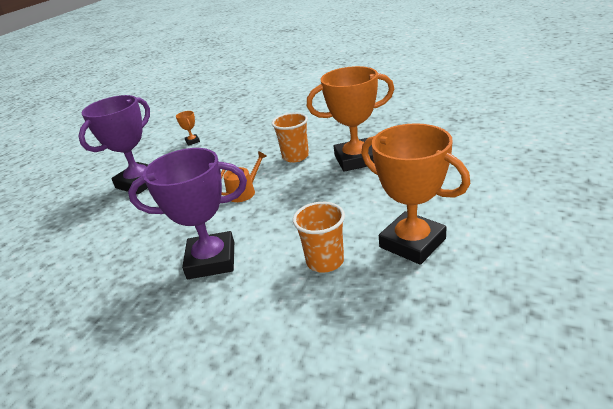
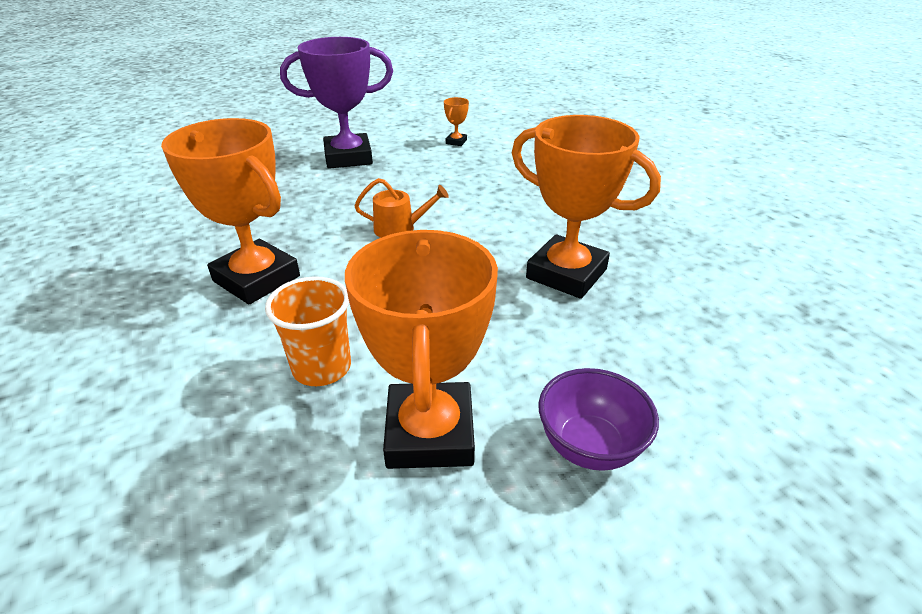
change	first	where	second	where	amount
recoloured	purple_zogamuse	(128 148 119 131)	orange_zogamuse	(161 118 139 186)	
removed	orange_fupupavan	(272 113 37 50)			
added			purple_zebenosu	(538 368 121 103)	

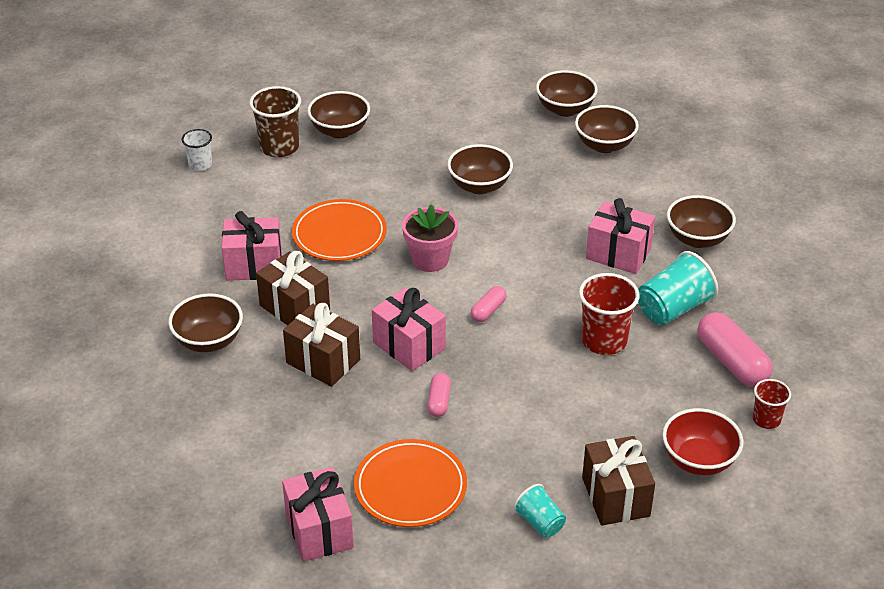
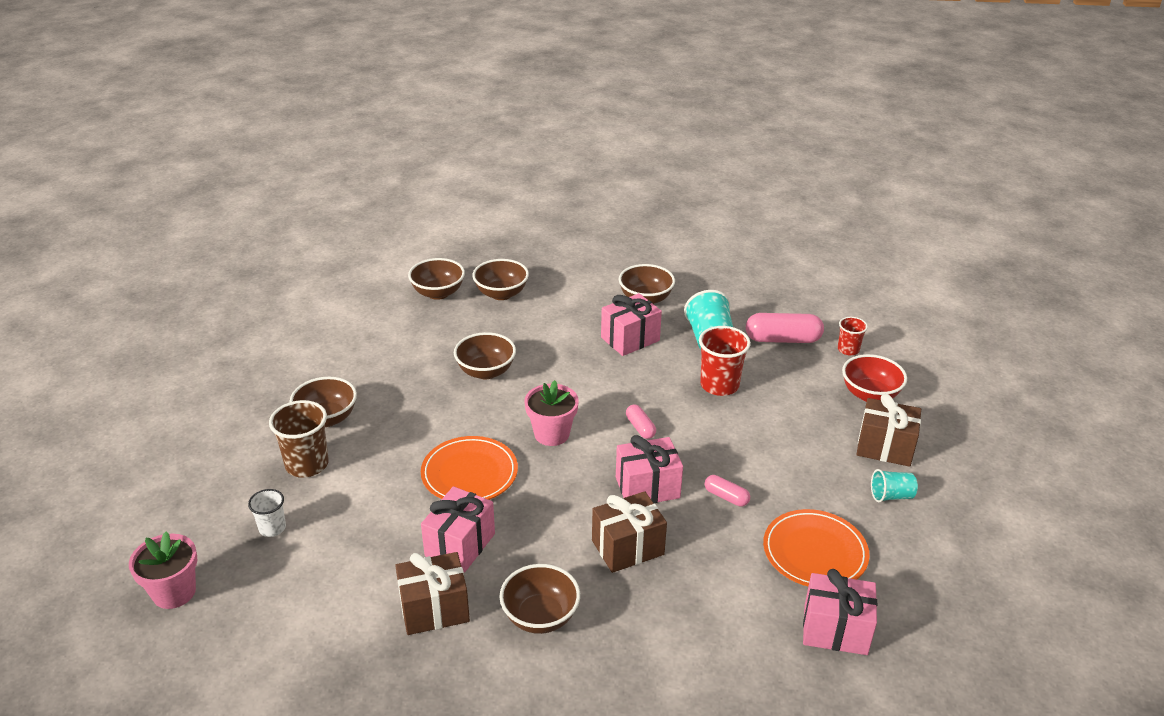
change	first	where	second	where	amount
moved	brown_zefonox	(256 251 74 74)		(395 552 75 83)	
added			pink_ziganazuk	(129 531 68 78)	

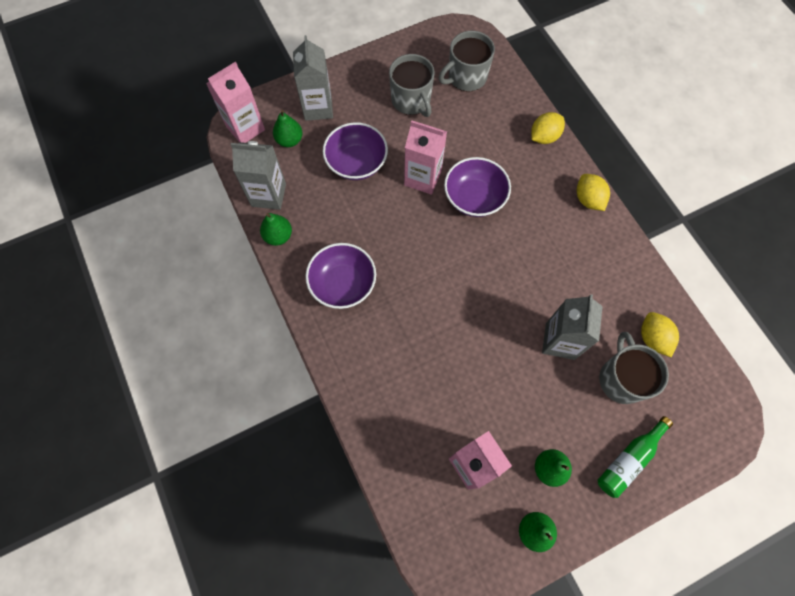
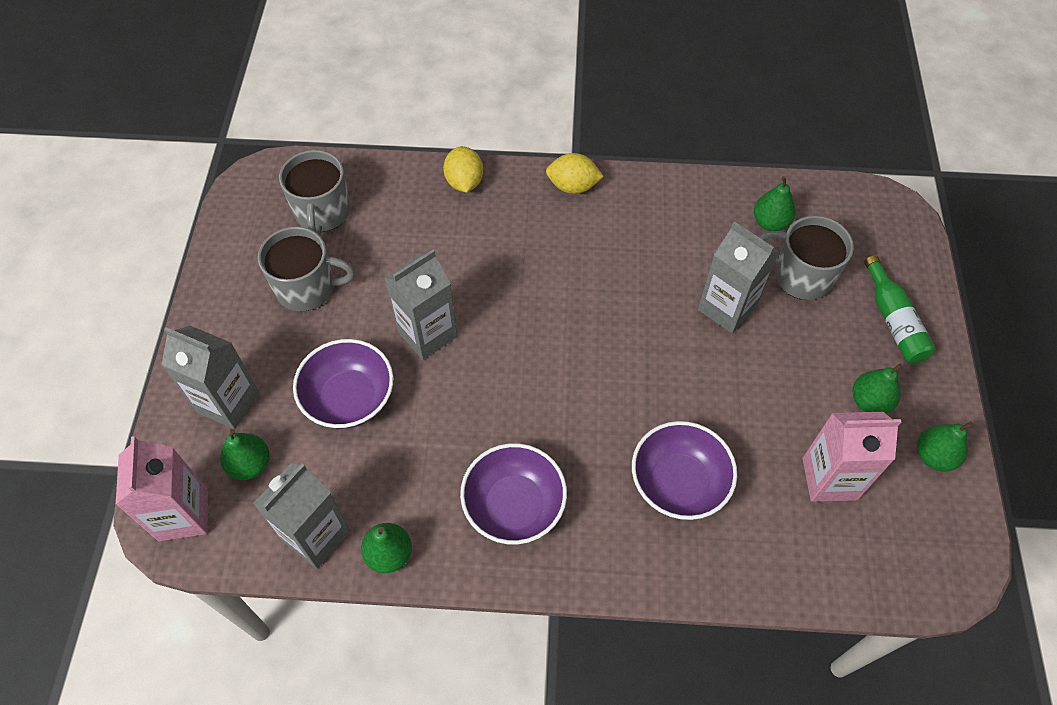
change	first	where	second	where	amount
recoloured	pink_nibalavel	(404 120 43 75)	grey_nibalavel	(385 250 72 110)	
moved	purple_zebenosu	(444 157 67 60)		(632 421 105 99)	
replaced	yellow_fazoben	(641 312 38 45)	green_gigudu	(754 176 42 55)	

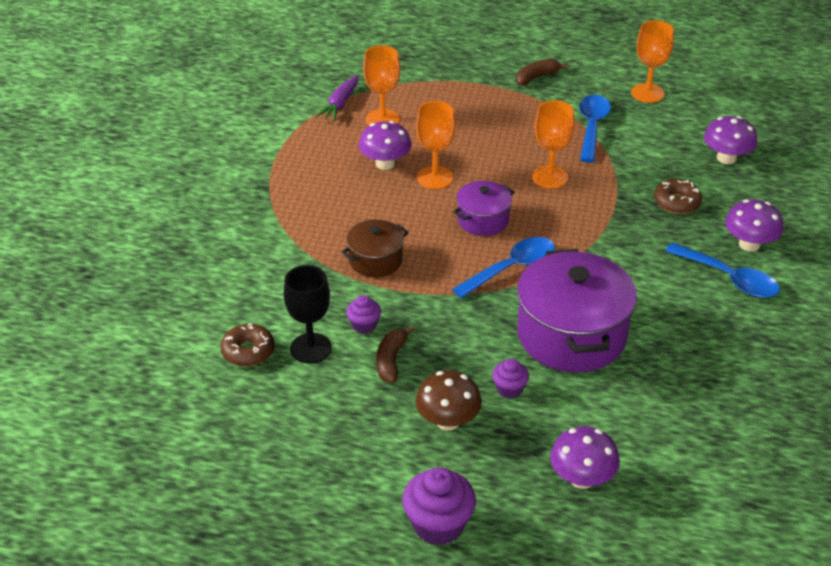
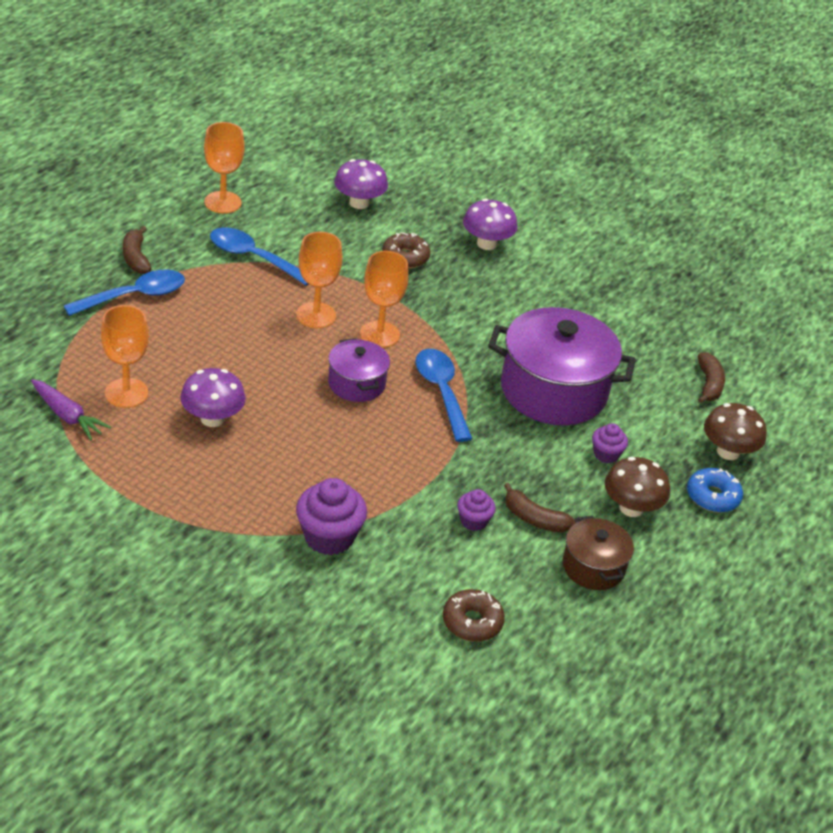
change	first	where	second	where	amount
removed	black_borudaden	(284 265 48 99)			
moved	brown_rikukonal	(342 220 67 57)		(563 515 71 75)	
moved	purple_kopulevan	(402 467 74 78)		(296 478 71 77)	
moved	orange_borudaden	(416 101 39 88)		(360 251 48 97)	
recoloured	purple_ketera	(550 426 70 63)	brown_ketera	(704 403 63 57)	
moved	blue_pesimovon	(665 243 115 55)		(64 270 121 46)	
added			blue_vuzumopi	(687 468 56 45)	
added			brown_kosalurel	(698 352 27 51)	

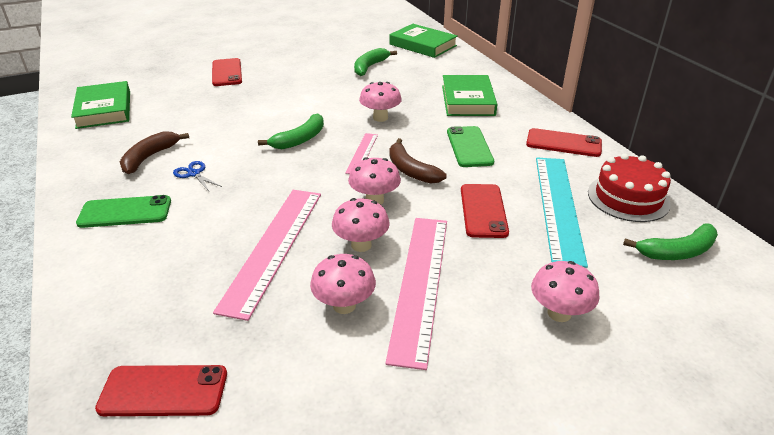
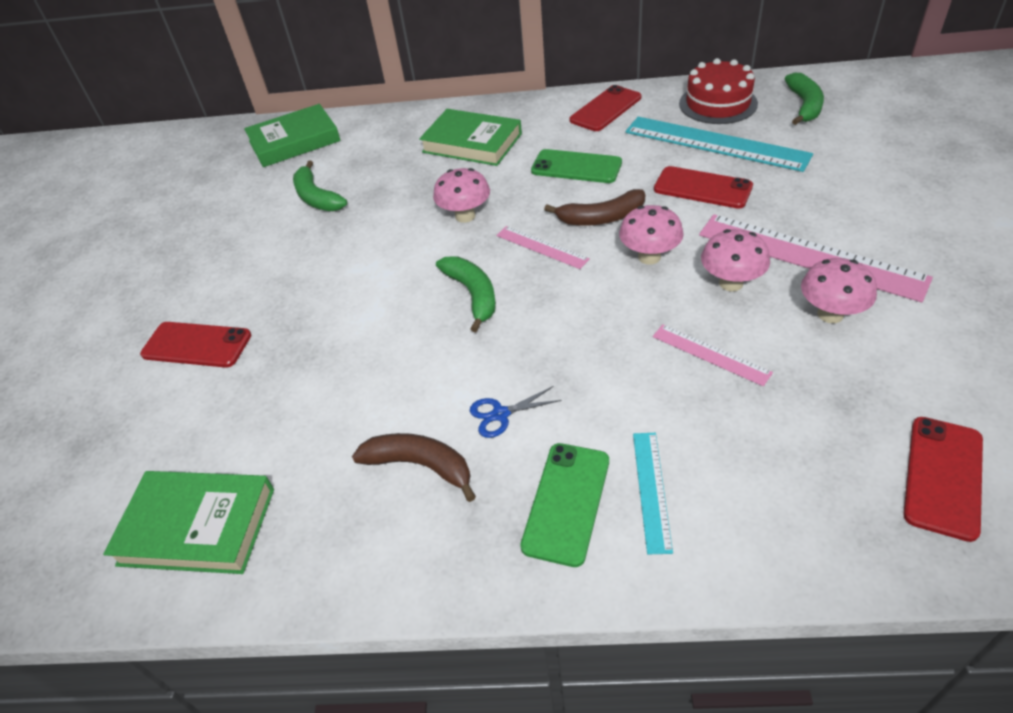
change	first	where	second	where	amount
turned	brown_kosalurel	(120 131 69 43)		(352 433 124 69)	150 degrees clockwise
resized	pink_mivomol	(213 190 108 131)		(653 324 120 62)	x0.50
removed	pink_ketera	(531 261 69 61)			
added			turquoise_mivomol	(633 433 40 121)	

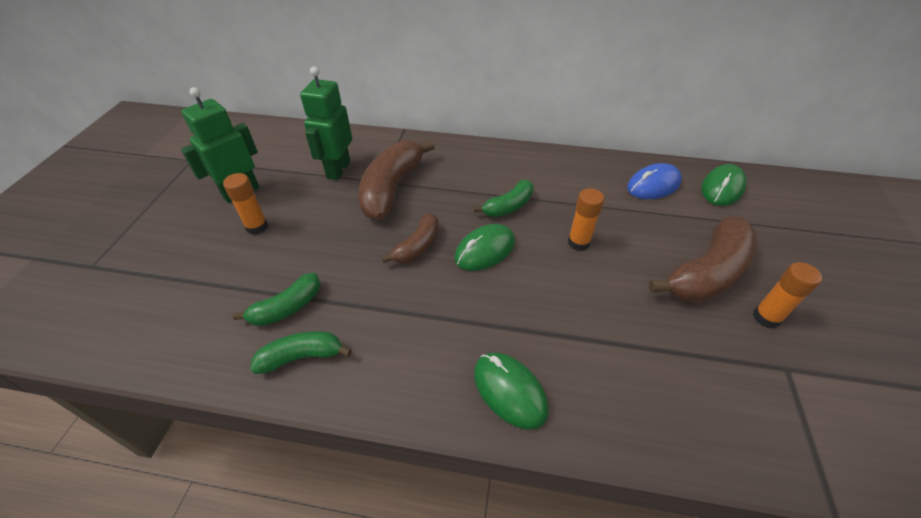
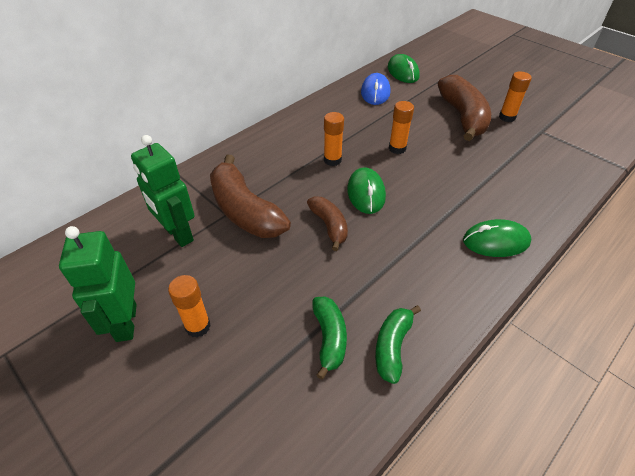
change	first	where	second	where	amount
replaced	green_kosalurel	(474 180 59 37)	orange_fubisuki	(324 112 20 54)	

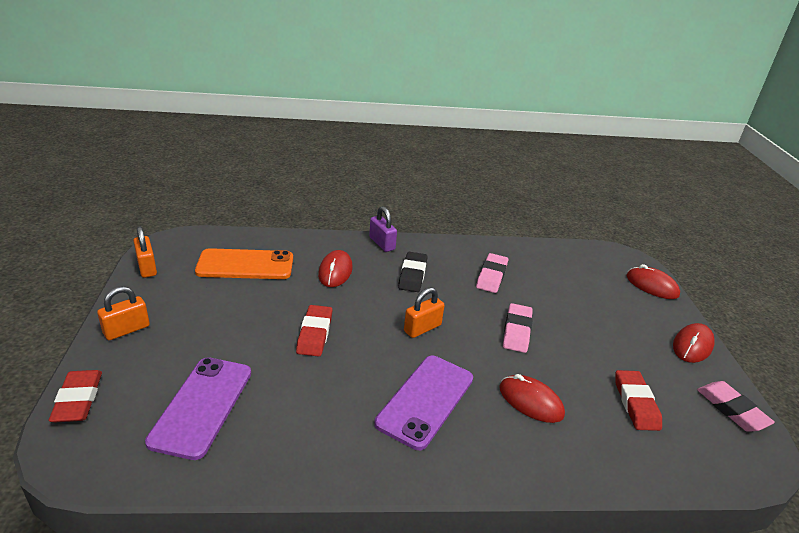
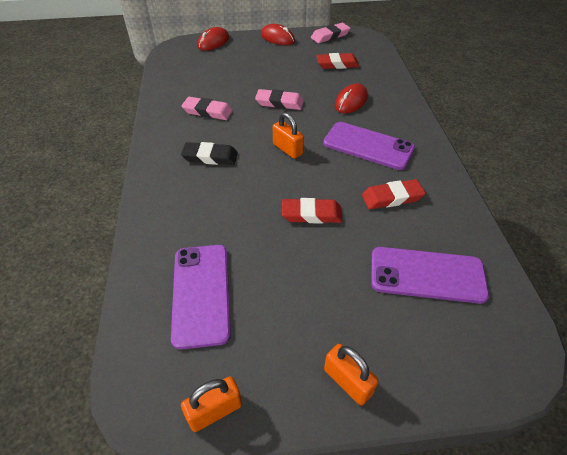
change	first	where	second	where	amount
moved	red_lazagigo	(49 370 53 53)		(362 179 64 30)	
recoloured	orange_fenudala	(195 248 98 31)	purple_fenudala	(171 245 60 104)	
removed	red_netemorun	(318 250 35 37)			
removed	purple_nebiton	(369 206 28 46)			

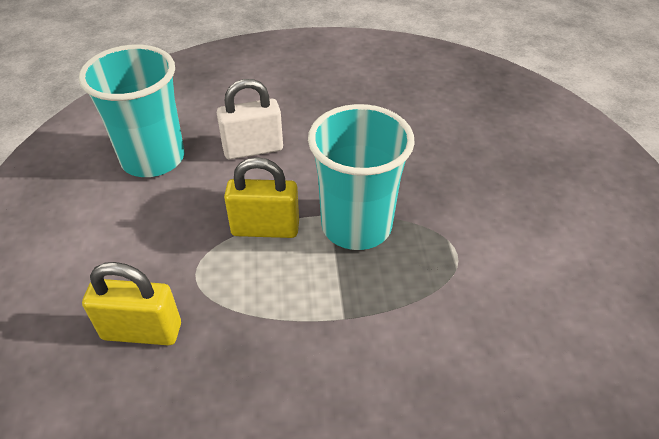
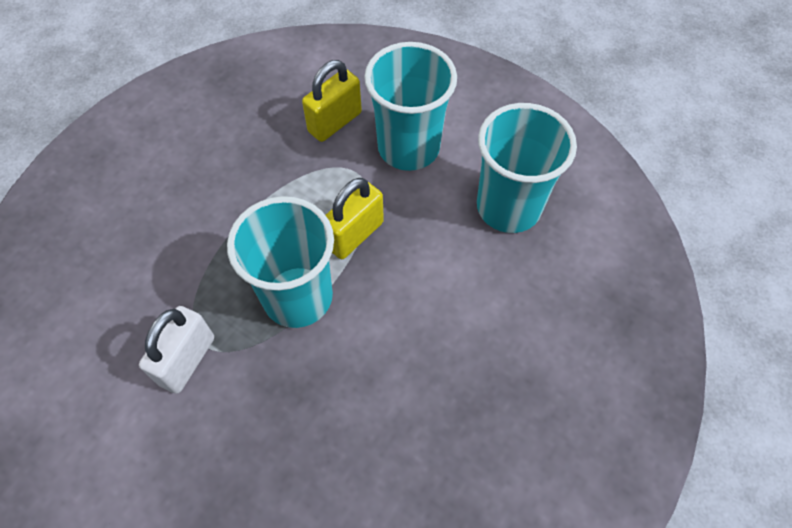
change	first	where	second	where	amount
moved	white_nebiton	(217 79 66 81)		(139 306 75 88)	
added			turquoise_fupupavan	(364 42 93 129)	

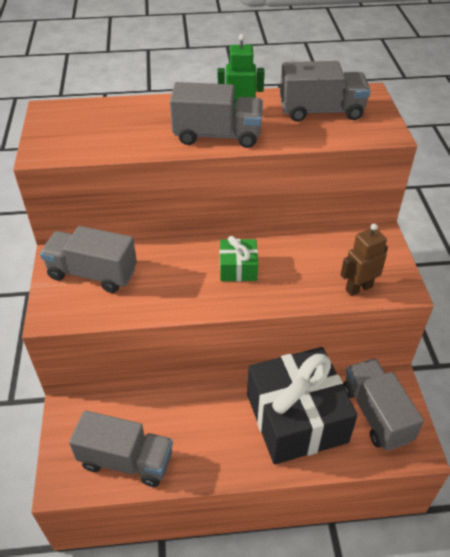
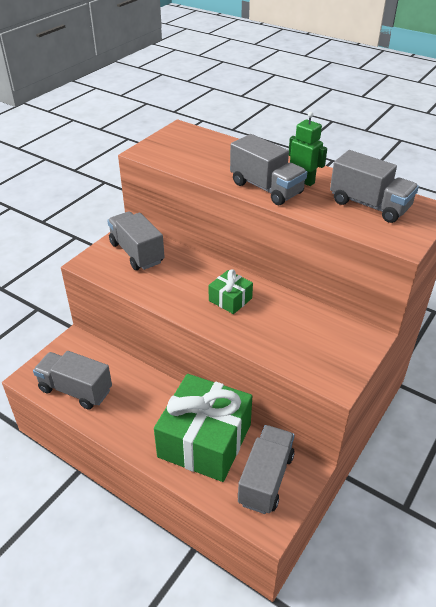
change	first	where	second	where	amount
turned	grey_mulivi	(69 410 104 77)		(33 351 79 59)	150 degrees clockwise
recoloured	black_zefonox	(247 347 111 118)	green_zefonox	(154 374 98 108)	
removed	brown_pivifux	(340 224 48 72)			

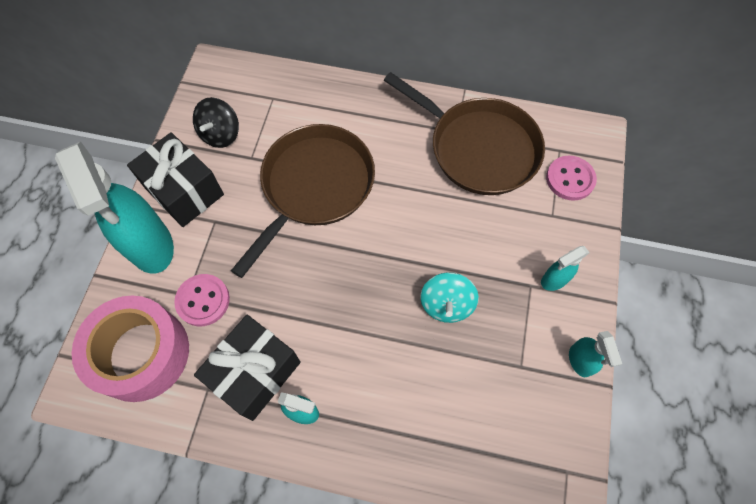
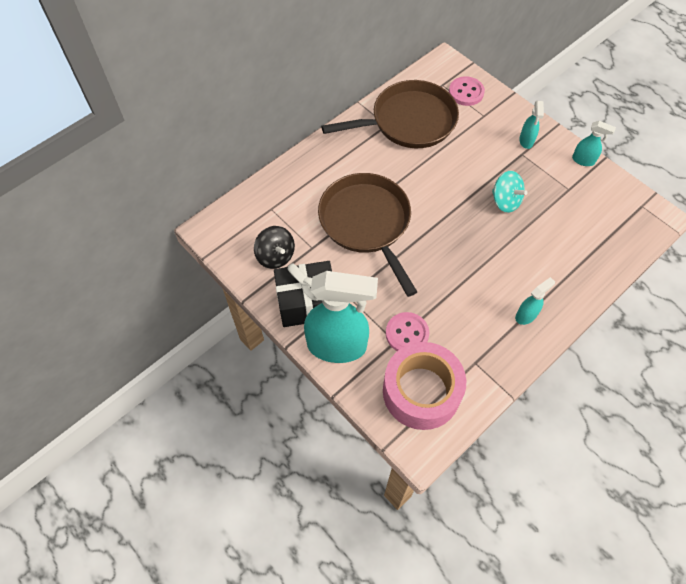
change	first	where	second	where	amount
removed	black_zefonox	(194 315 107 106)			

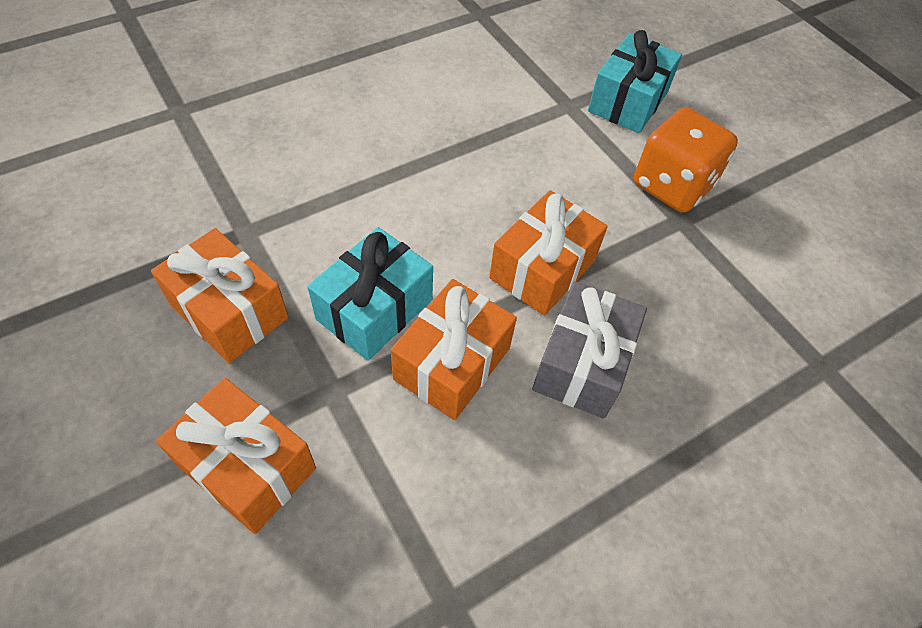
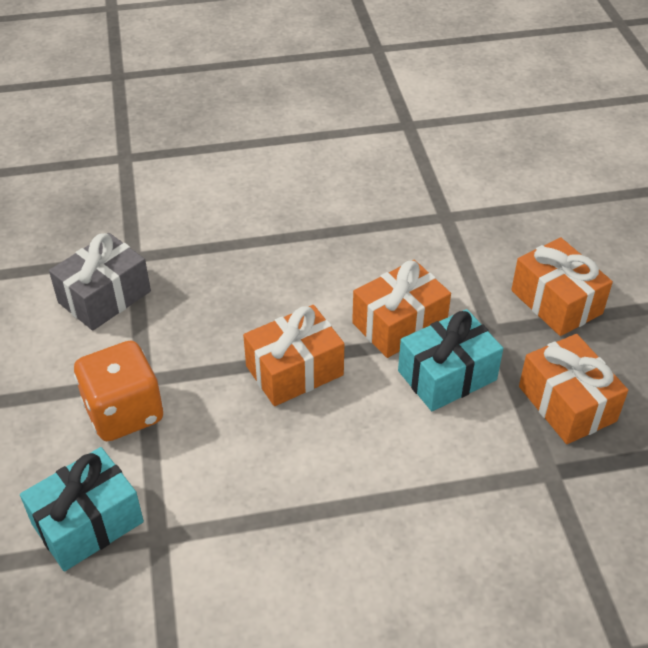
change	first	where	second	where	amount
moved	grey_zefonox	(532 281 115 138)		(49 233 102 98)	

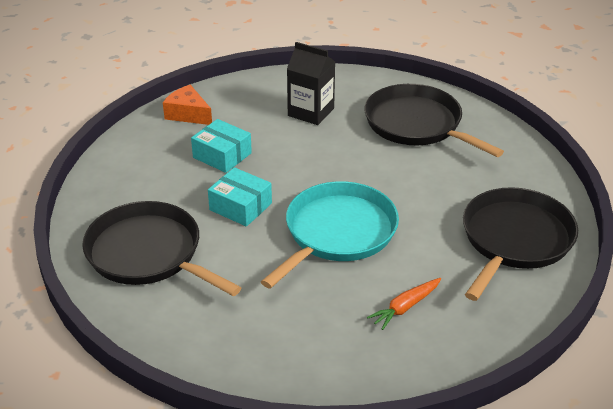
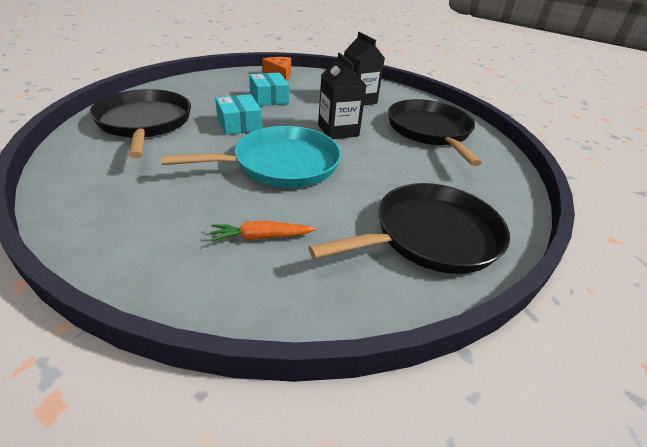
change	first	where	second	where	amount
added			black_nibalavel	(318 53 49 86)	

